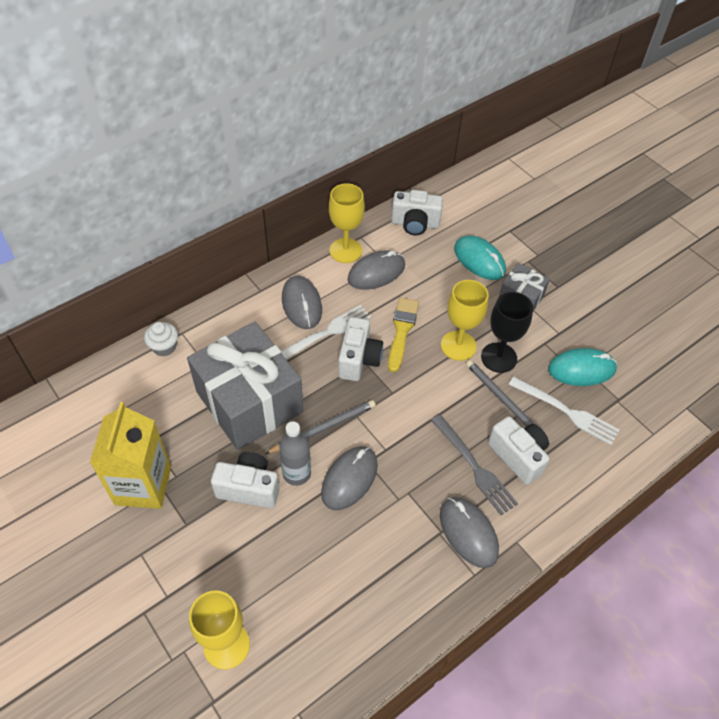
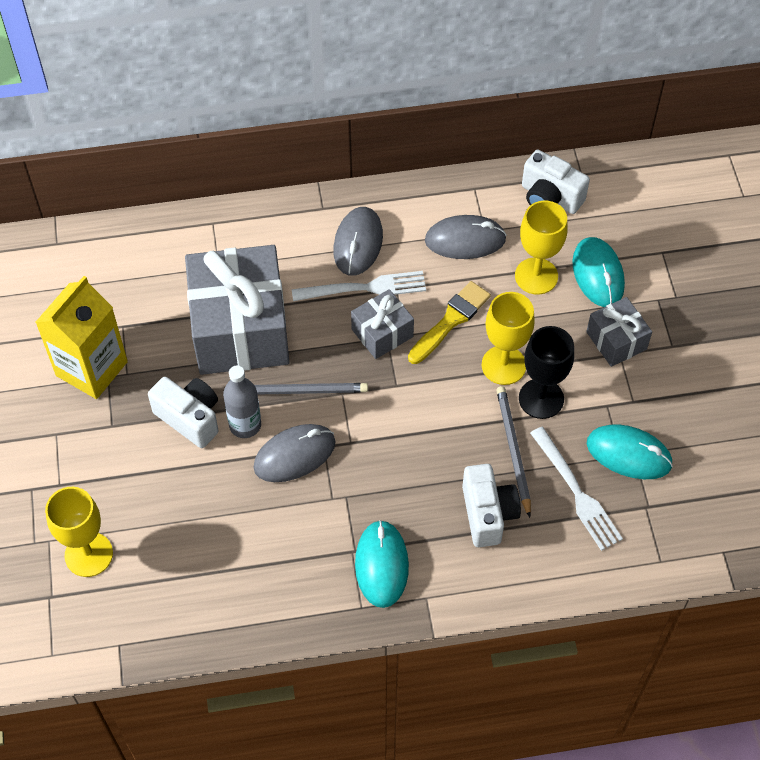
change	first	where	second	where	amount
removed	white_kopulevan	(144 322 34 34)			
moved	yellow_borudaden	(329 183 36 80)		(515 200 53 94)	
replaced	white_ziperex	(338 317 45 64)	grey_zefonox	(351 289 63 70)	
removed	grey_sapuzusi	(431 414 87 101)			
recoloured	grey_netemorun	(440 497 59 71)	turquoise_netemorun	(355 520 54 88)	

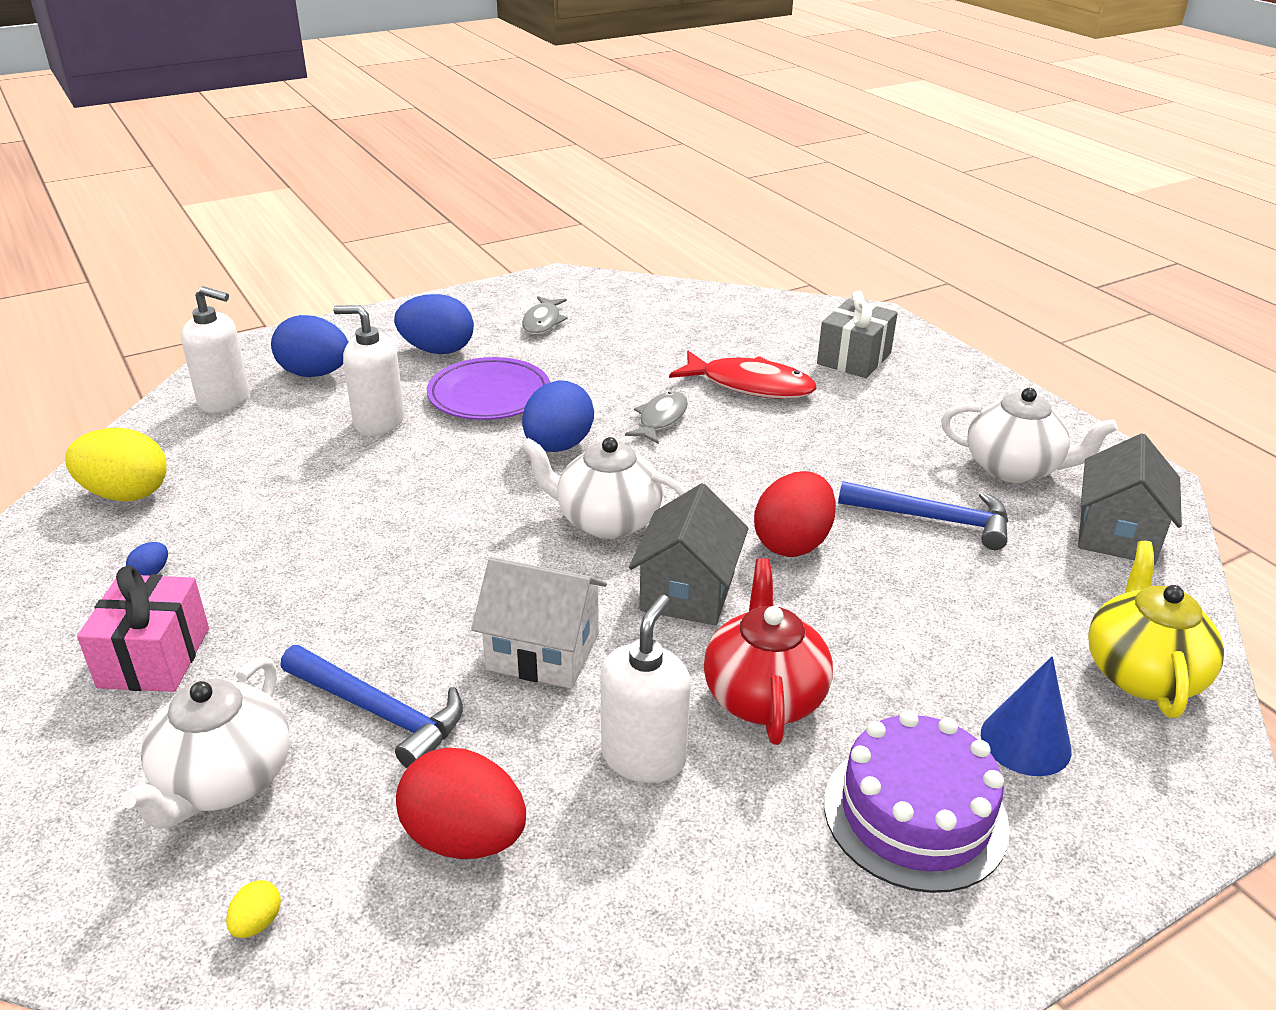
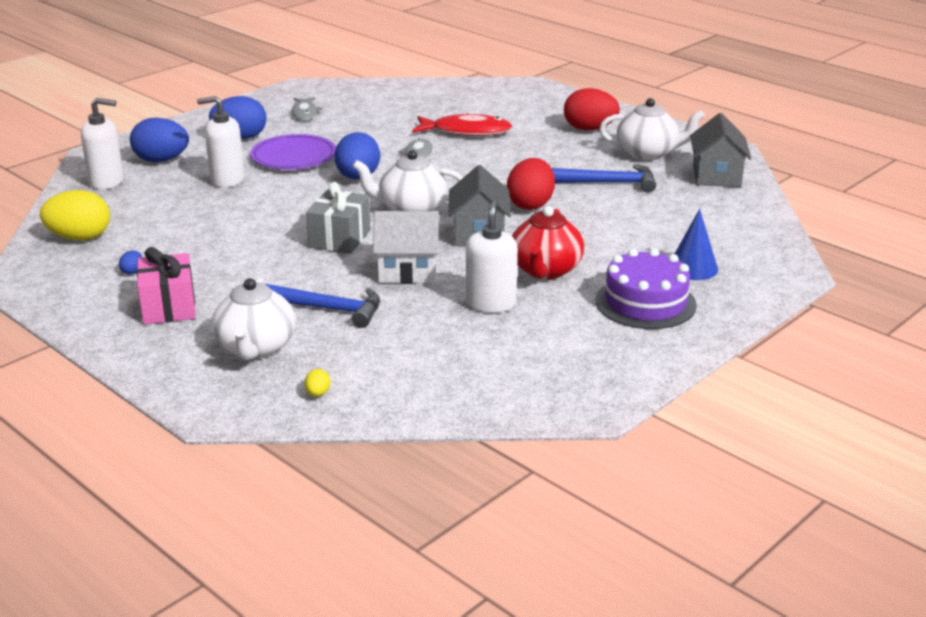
change	first	where	second	where	amount
moved	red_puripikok	(396 748 130 111)		(564 88 56 42)	
turned	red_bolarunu	(704 558 129 187)		(512 206 72 74)	150 degrees counterclockwise
moved	grey_zefonox	(817 291 81 87)		(306 182 65 72)	
removed	yellow_bolarunu	(1088 541 136 177)			

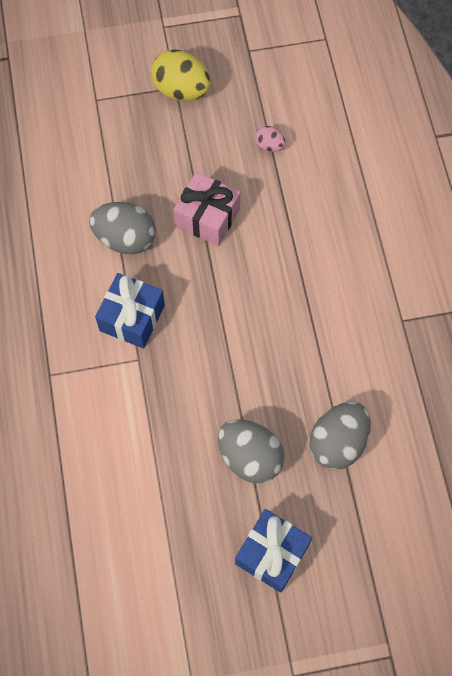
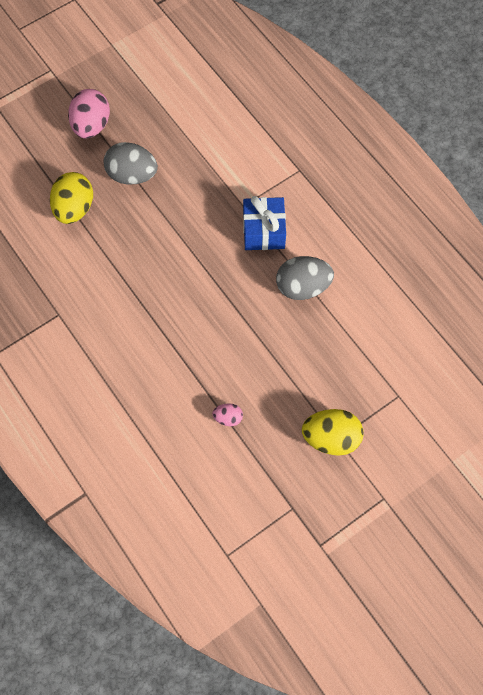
change	first	where	second	where	amount
removed	pink_zefonox	(173 172 67 74)			
replaced	blue_zefonox	(235 509 77 84)	pink_puripikok	(68 89 42 50)	
recoloured	grey_puripikok	(309 402 62 68)	yellow_puripikok	(50 172 43 52)	

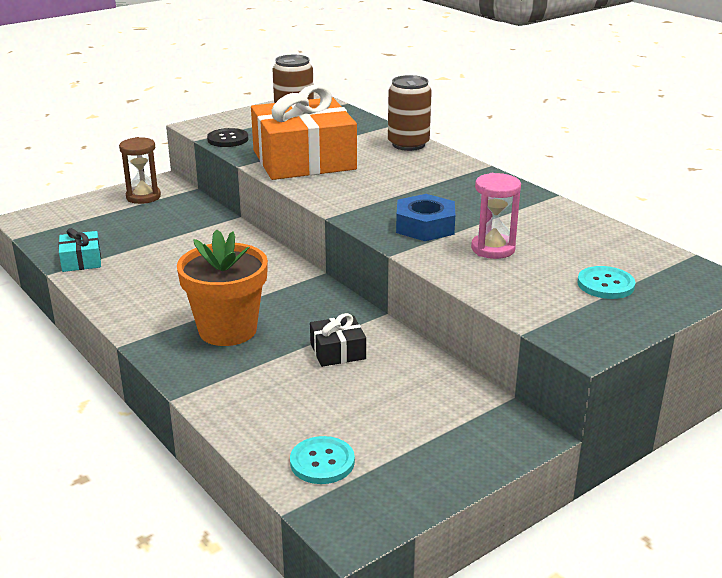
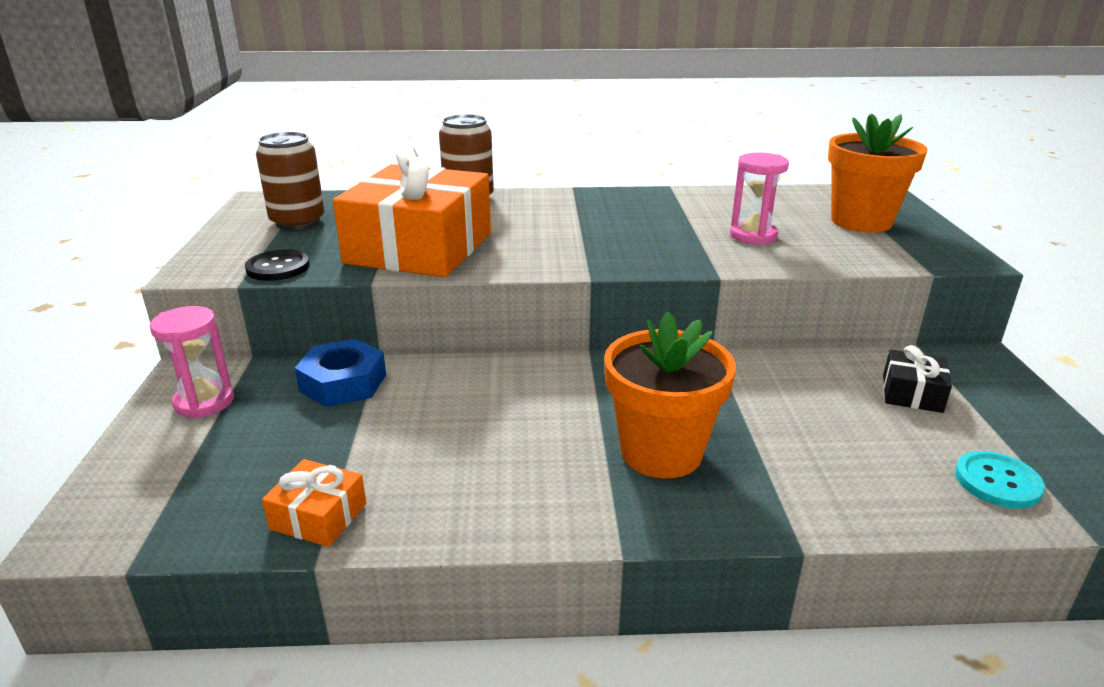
change	first	where	second	where	amount
recoloured	turquoise_zefonox	(59 228 42 44)	orange_zefonox	(262 459 104 88)	
recoloured	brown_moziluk	(119 137 42 67)	pink_moziluk	(150 306 84 112)	
moved	black_zefonox	(310 313 56 54)		(883 345 69 68)	
moved	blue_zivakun	(396 194 59 47)		(295 339 91 68)	
replaced	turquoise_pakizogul	(577 266 58 33)	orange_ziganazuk	(828 113 100 120)	

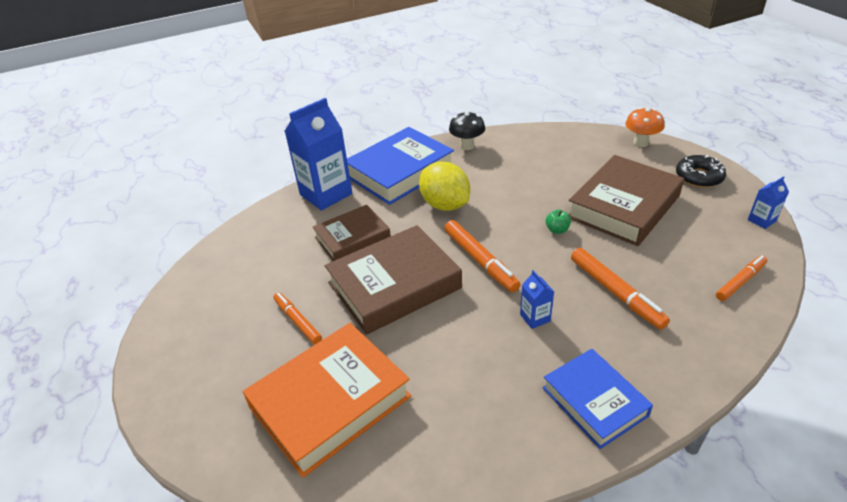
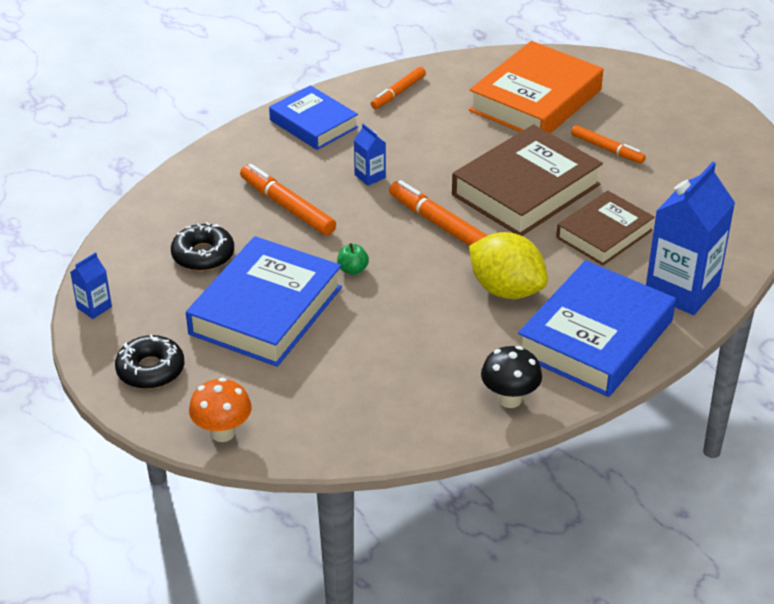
change	first	where	second	where	amount
recoloured	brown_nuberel	(569 155 115 91)	blue_nuberel	(186 236 156 131)	
moved	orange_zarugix	(716 255 51 46)		(371 67 55 42)	
added			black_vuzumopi	(171 222 63 49)	

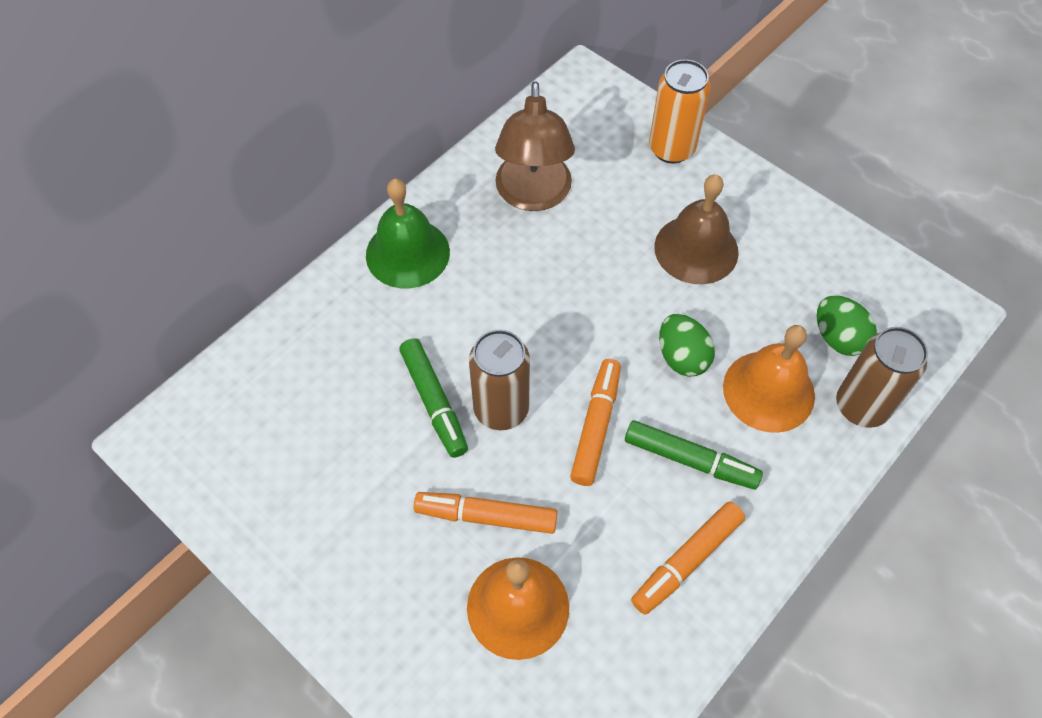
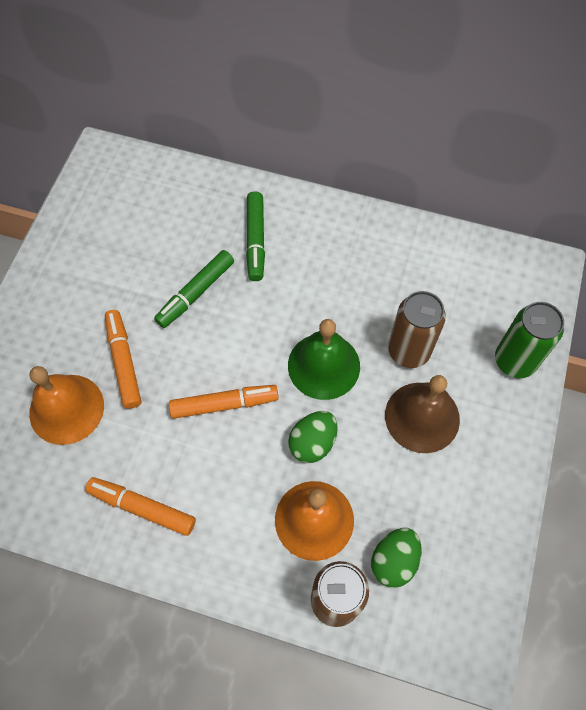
change	first	where	second	where	amount
moved	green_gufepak	(366 179 84 109)		(288 319 72 81)	
moved	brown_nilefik	(469 330 61 100)		(388 291 58 77)	
removed	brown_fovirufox	(495 81 80 130)			
moved	green_zarugix	(625 420 138 70)		(246 191 19 90)	
recoloured	orange_nilefik	(649 59 61 105)	green_nilefik	(495 302 69 76)	

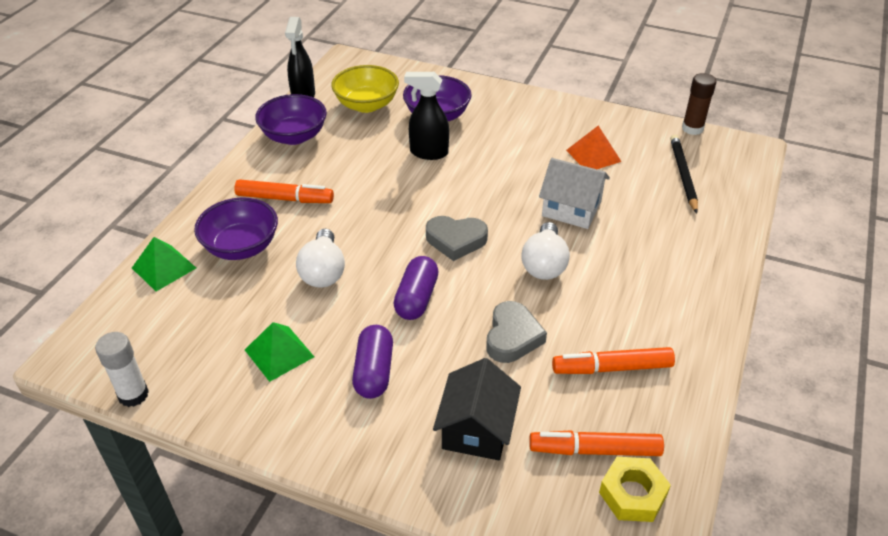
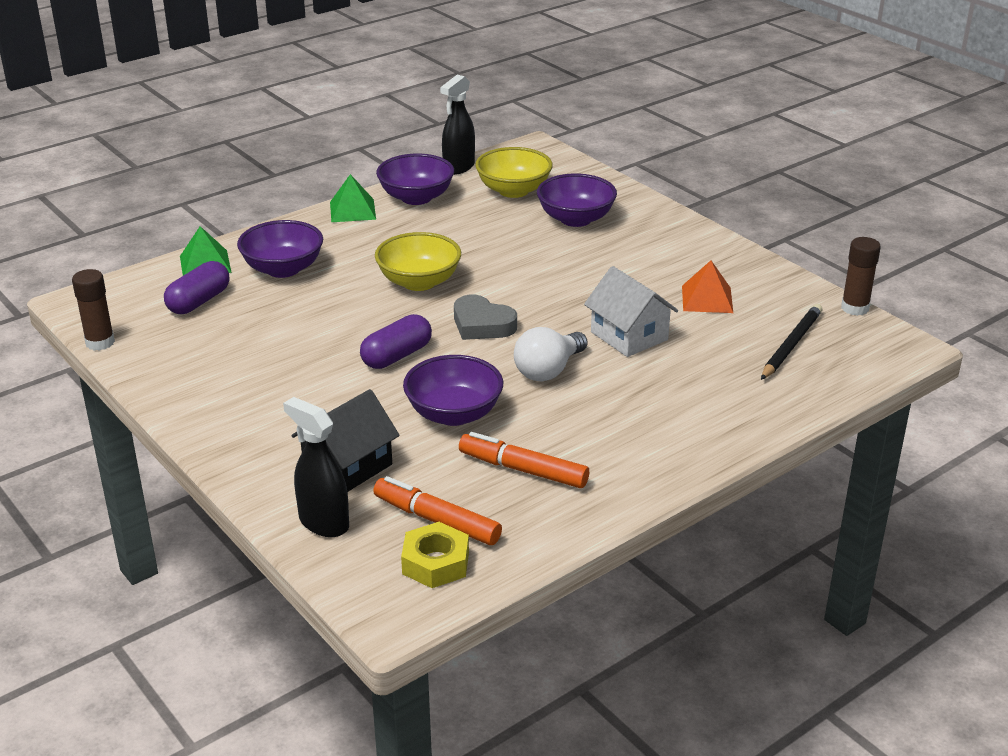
change	first	where	second	where	amount
recoloured	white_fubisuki	(95 332 54 75)	brown_fubisuki	(72 269 43 82)	
removed	orange_zarugix	(234 179 100 24)			
moved	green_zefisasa	(245 322 69 60)		(330 174 46 48)	
removed	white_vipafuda	(296 229 49 59)			
moved	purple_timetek	(352 325 41 74)		(164 261 65 53)	
moved	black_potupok	(404 72 45 88)		(283 397 66 140)	
replaced	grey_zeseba	(486 301 61 62)	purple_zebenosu	(403 355 100 71)	
added			yellow_zebenosu	(375 232 86 59)	

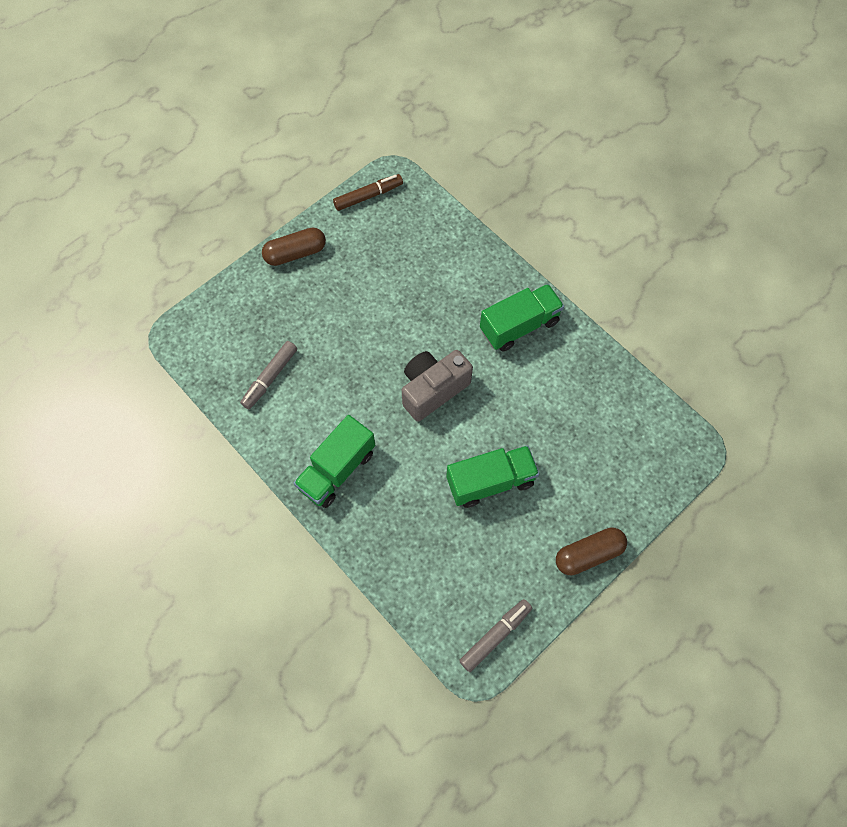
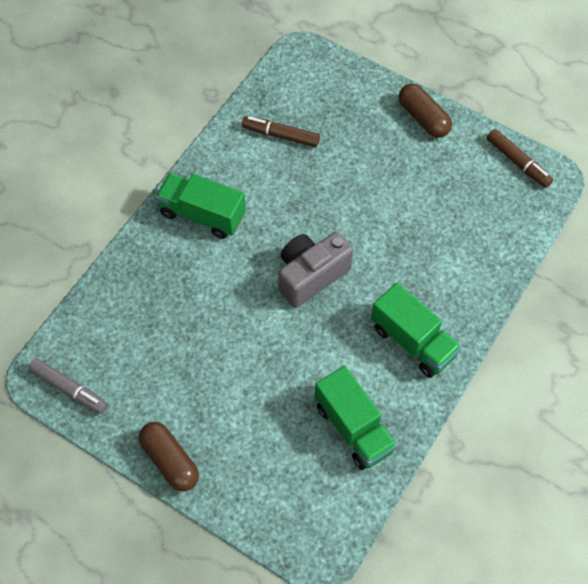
change	first	where	second	where	amount
recoloured	grey_zarugix	(240 341 57 68)	brown_zarugix	(242 116 78 31)	
turned	grey_ziperex	(402 350 71 72)		(278 232 75 76)	75 degrees counterclockwise
moved	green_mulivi	(446 445 93 63)		(315 366 82 104)	

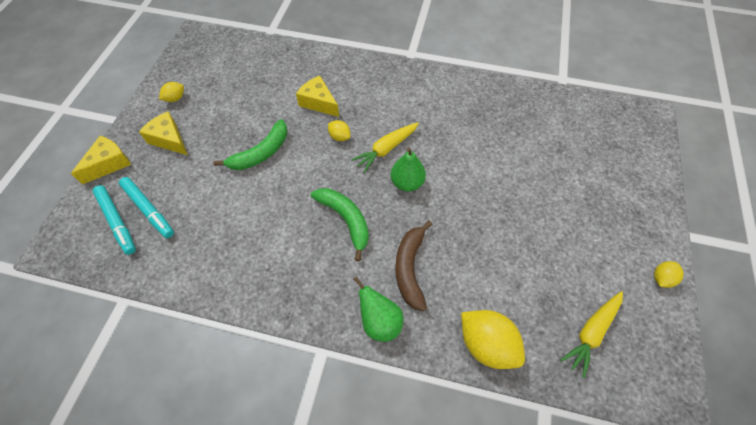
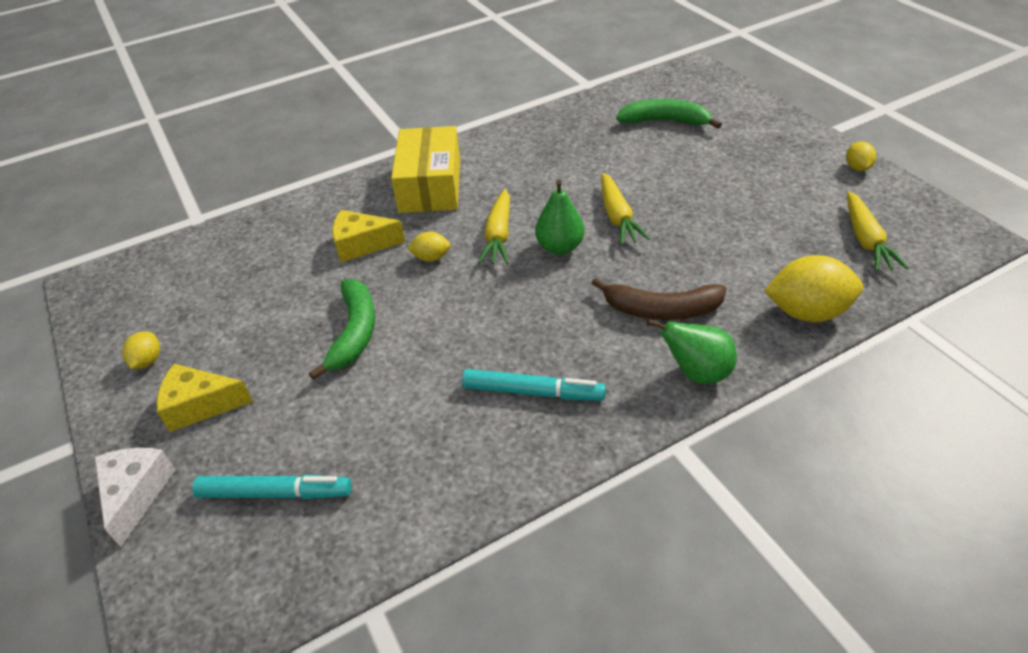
change	first	where	second	where	amount
recoloured	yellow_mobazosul	(71 136 60 49)	white_mobazosul	(94 448 82 99)	
moved	turquoise_zarugix	(93 185 43 70)		(462 369 144 32)	
moved	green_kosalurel	(311 188 58 74)		(616 99 106 30)	
turned	brown_kosalurel	(395 221 38 90)		(592 278 135 42)	45 degrees counterclockwise
added			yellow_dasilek	(391 126 69 87)	
added			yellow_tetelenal	(601 173 49 72)	

